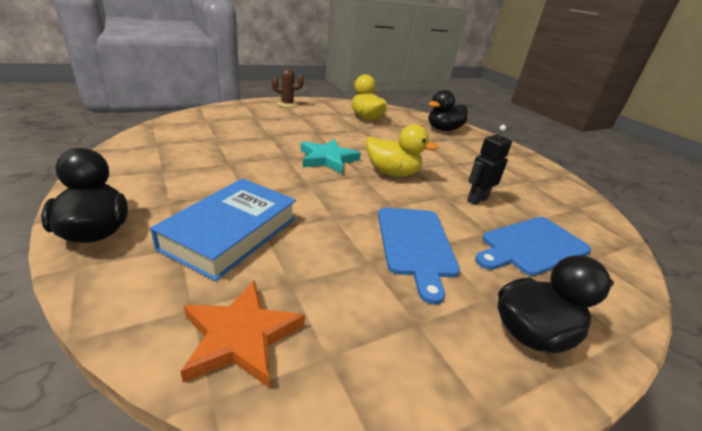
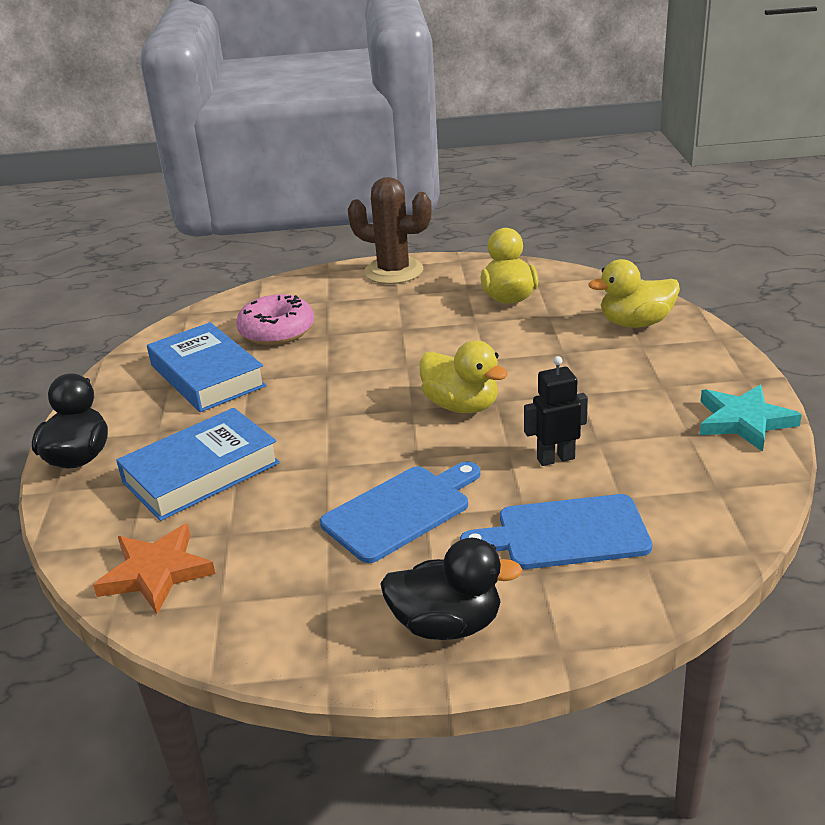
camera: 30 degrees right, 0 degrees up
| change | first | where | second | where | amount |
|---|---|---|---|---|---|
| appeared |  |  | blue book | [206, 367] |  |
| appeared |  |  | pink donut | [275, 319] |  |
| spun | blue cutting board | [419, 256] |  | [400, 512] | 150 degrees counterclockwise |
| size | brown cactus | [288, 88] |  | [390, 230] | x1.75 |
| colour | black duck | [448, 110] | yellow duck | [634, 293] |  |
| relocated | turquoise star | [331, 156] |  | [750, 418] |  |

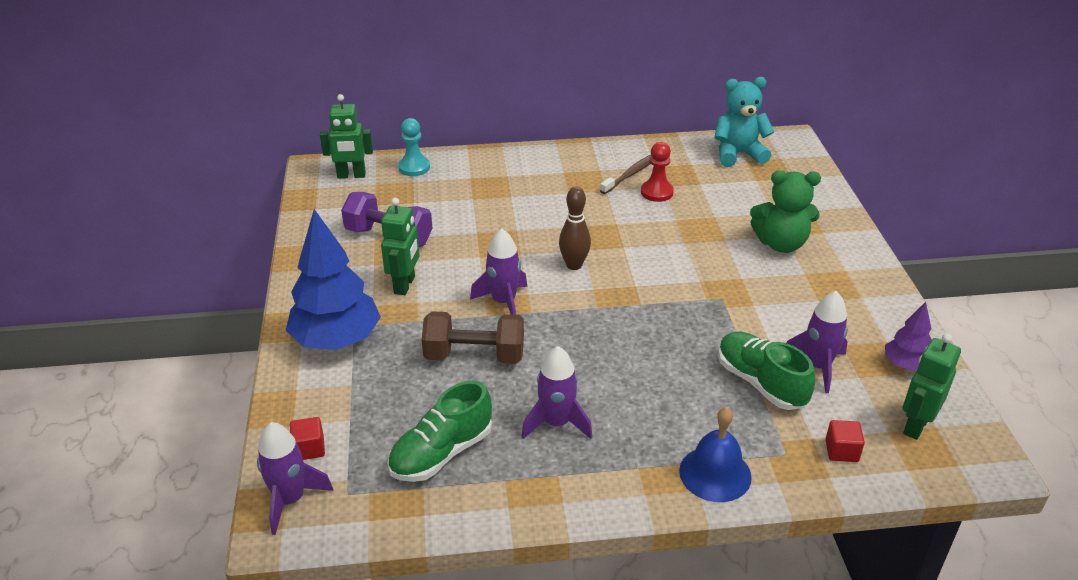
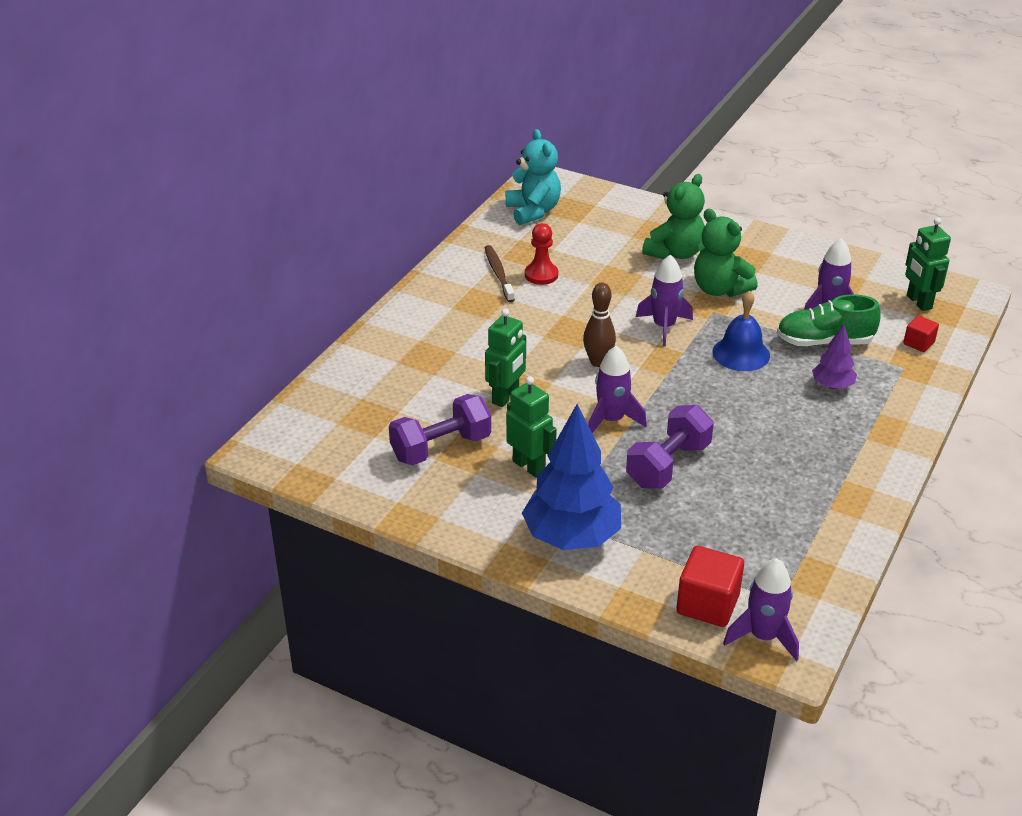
camera: 55 degrees left, 0 degrees up
| change | first | where | second | where | amount |
|---|---|---|---|---|---|
| relocated | green robot | [346, 136] |  | [505, 357] |  |
| spun | turquoise teddy bear | [744, 122] |  | [533, 177] | 135 degrees clockwise |
| colour | brown dumbbell | [473, 337] | purple dumbbell | [670, 446] |  |
| relocated | purple rocket | [557, 392] |  | [664, 301] |  |
| size | red cube | [307, 438] |  | [710, 586] | x1.75 |
| appeared |  |  | green teddy bear | [726, 252] |  |
| relocated | blue bell | [715, 454] |  | [741, 331] |  |
| relocated | purple tree | [908, 336] |  | [834, 356] |  |
| missing | green shoe | [439, 431] |  |  |  |
| missing | turquoise pawn | [414, 147] |  |  |  |

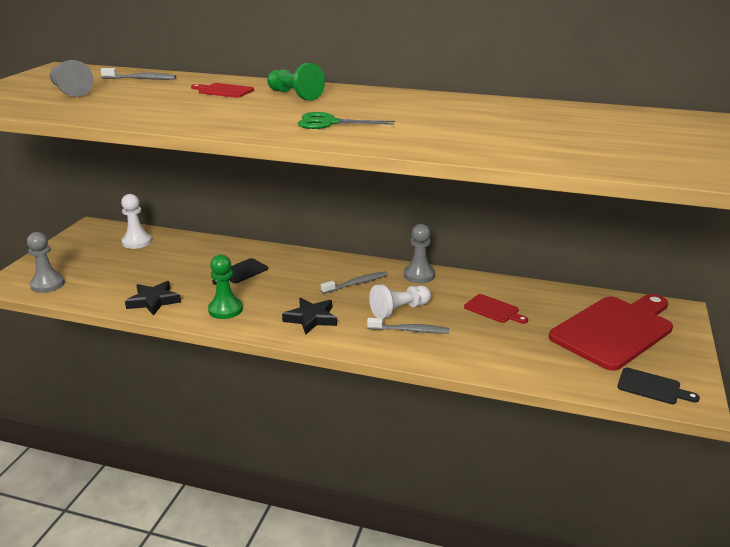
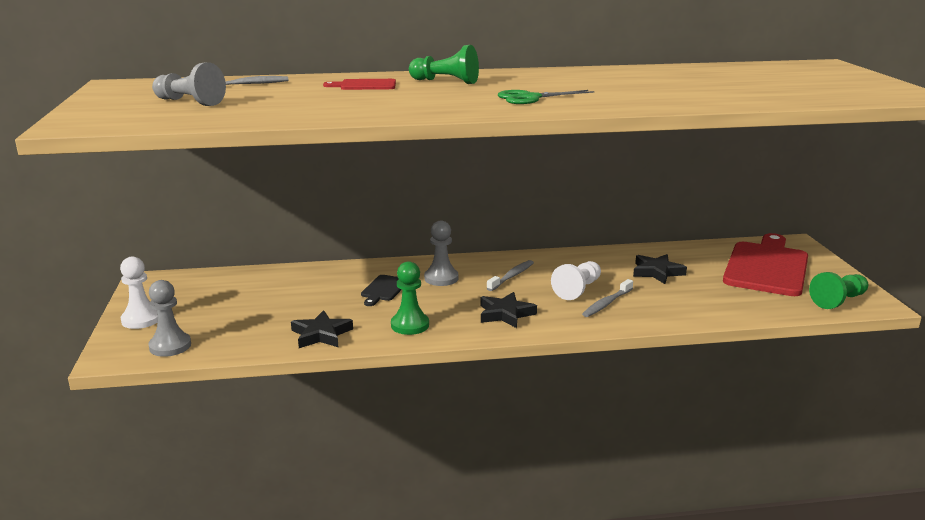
camera: 25 degrees left, 5 degrees down
| change | first | where | second | where | amount |
|---|---|---|---|---|---|
| relocated | white pawn | [136, 221] |  | [139, 293] |  |
| relocated | grey pawn | [419, 253] |  | [441, 253] |  |
| spun | grey toothbrush | [408, 325] |  | [607, 298] | 150 degrees clockwise |
| exchanged | red cutting board | [496, 309] | black star | [660, 269] |  |
| exchanged | black cutting board | [658, 386] | green pawn | [838, 290] |  |

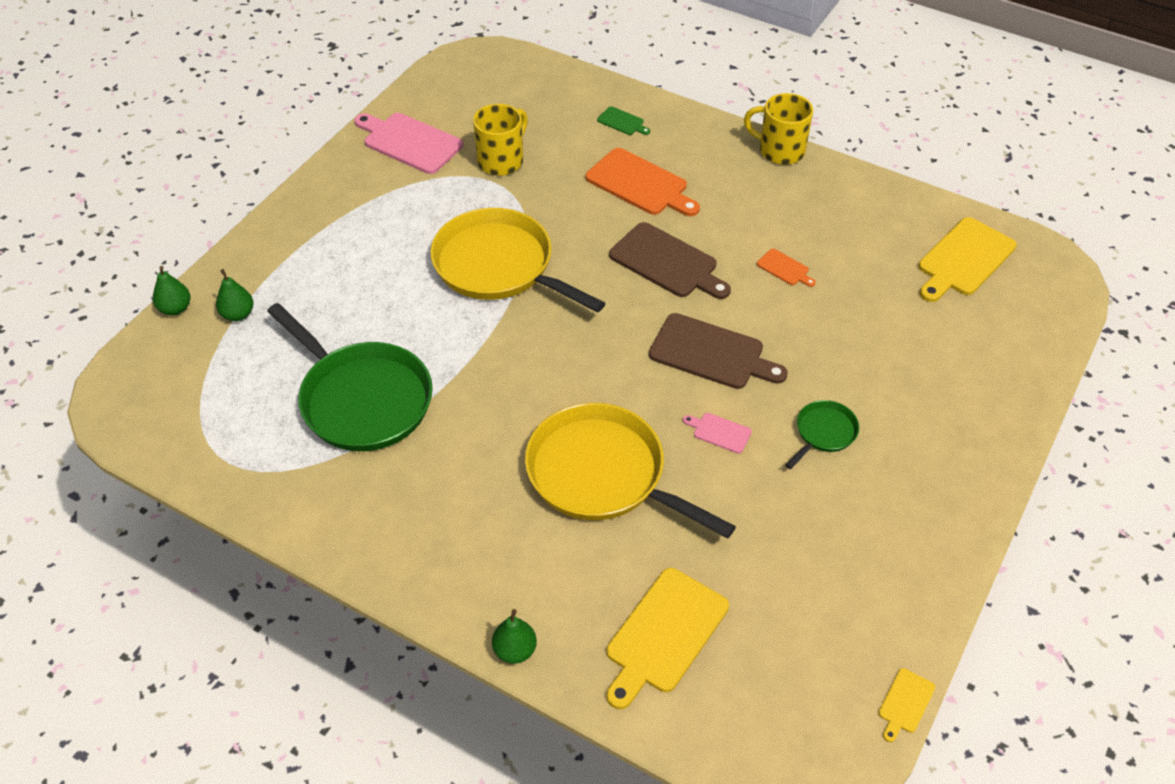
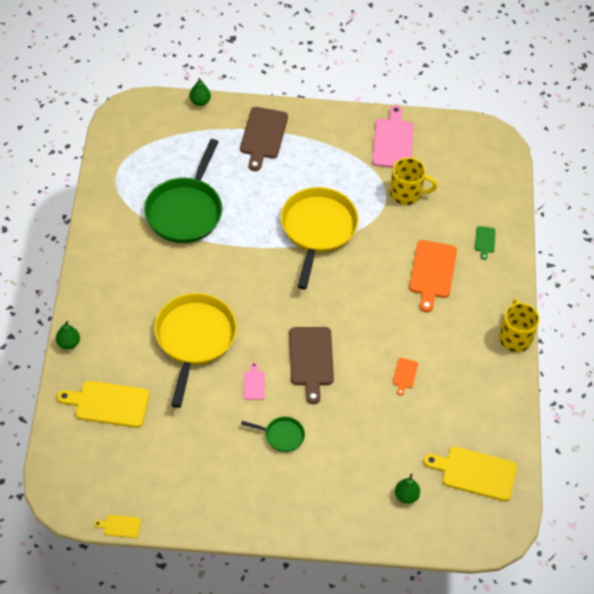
camera: 60 degrees right, 5 degrees up
| change | first | where | second | where | amount |
|---|---|---|---|---|---|
| relocated | brown cutting board | [670, 260] |  | [264, 139] |  |
| relocated | green pear | [235, 295] |  | [407, 489] |  |

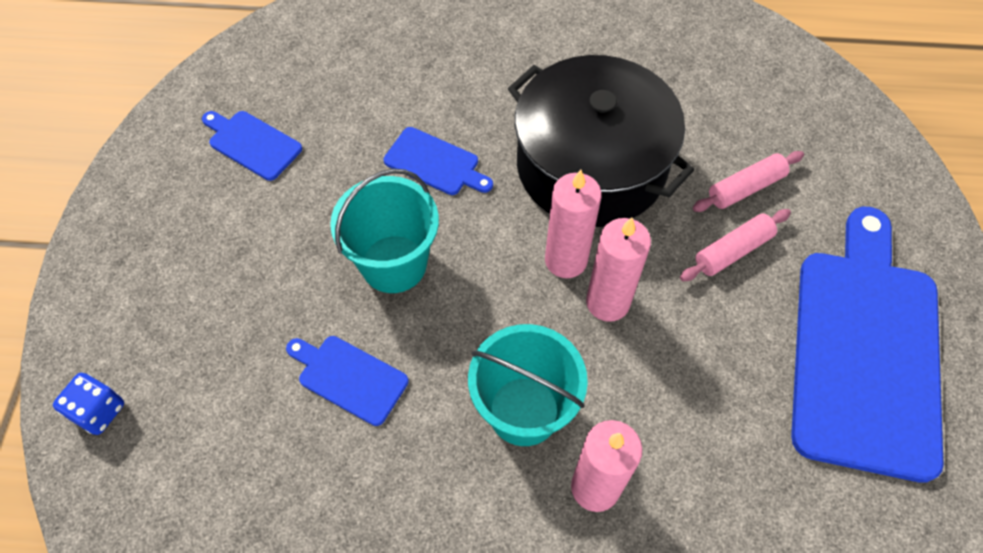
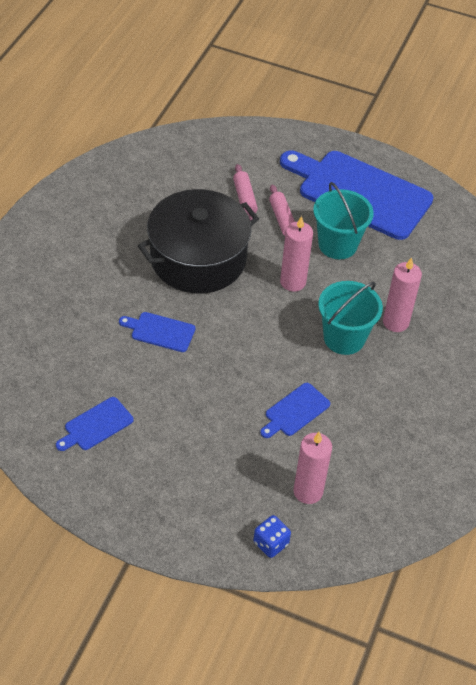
camera: 75 degrees left, 10 degrees down
| change | first | where | second | where | amount |
|---|---|---|---|---|---|
| spun | blue cutting board | [438, 161] |  | [157, 332] | 120 degrees counterclockwise |
| relocated | pink candle | [573, 224] |  | [312, 468] |  |
| relocated | turquoise bucket | [384, 231] |  | [343, 220] |  |

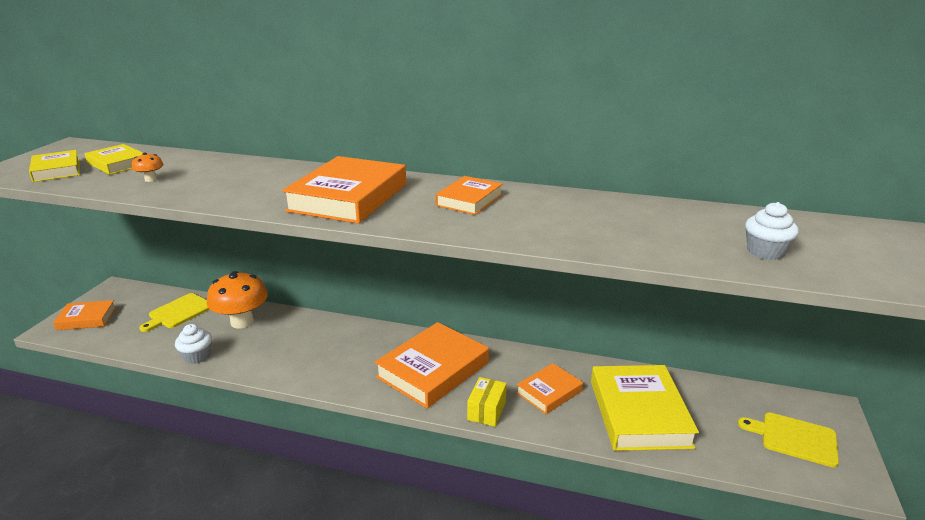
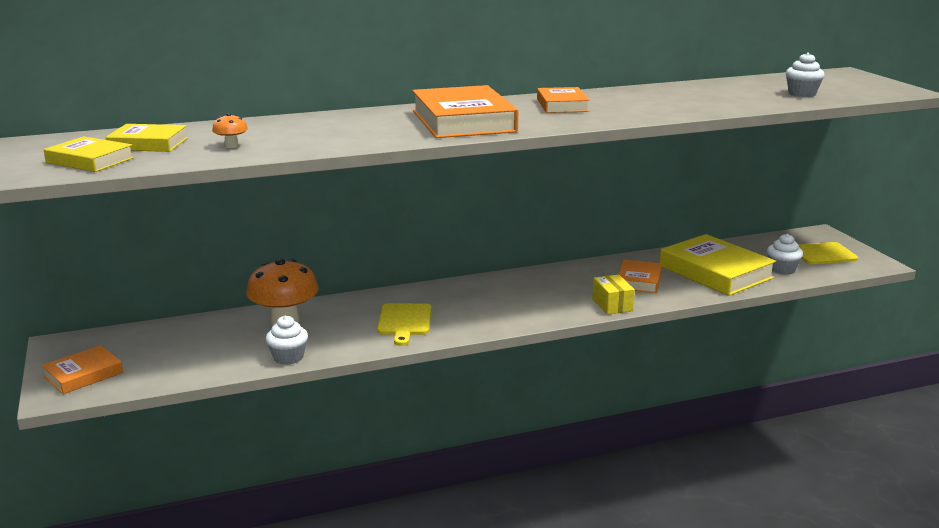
camera: 35 degrees left, 5 degrees down
| change | first | where | second | where | amount |
|---|---|---|---|---|---|
| relocated | yellow cutting board | [174, 312] |  | [404, 324] |  |
| appeared |  |  | white cupcake | [785, 254] |  |
| missing | orange book | [432, 365] |  |  |  |

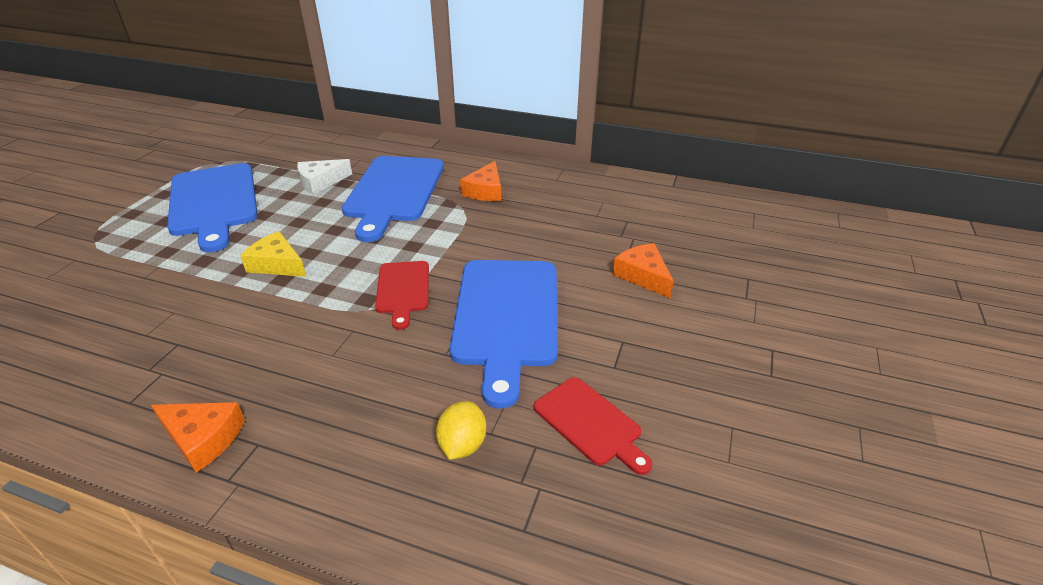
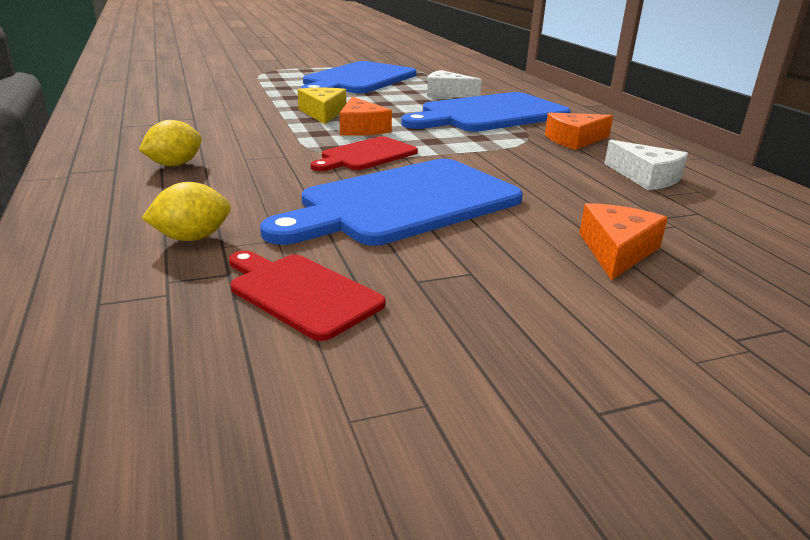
camera: 50 degrees right, 10 degrees down
| change | first | where | second | where | amount |
|---|---|---|---|---|---|
| appeared |  |  | yellow lemon | [170, 143] |  |
| spun | red cutting board | [593, 426] |  | [307, 296] | 120 degrees clockwise |
| relocated | orange cheese | [198, 437] |  | [365, 116] |  |
| appeared |  |  | white cheese | [646, 165] |  |

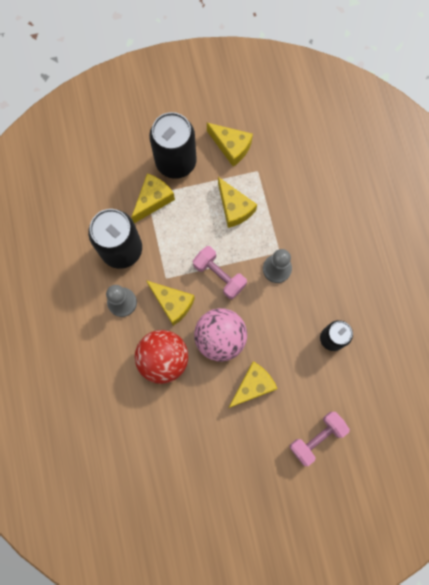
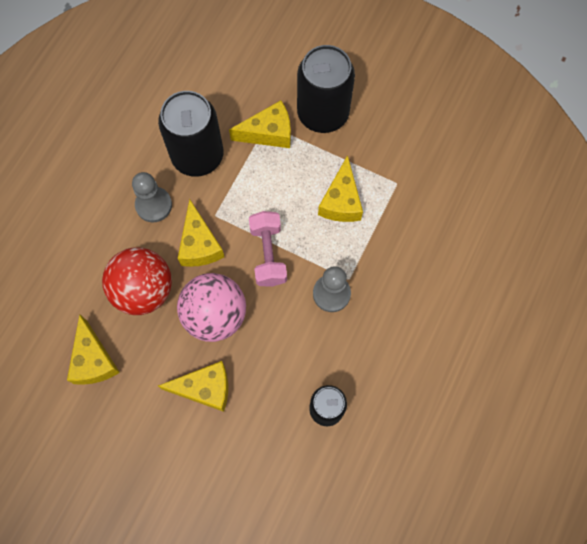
camera: 40 degrees right, 5 degrees down
| change | first | where | second | where | amount |
|---|---|---|---|---|---|
| relocated | yellow cheese | [230, 145] |  | [93, 350] |  |
| missing | pink dumbbell | [319, 439] |  |  |  |

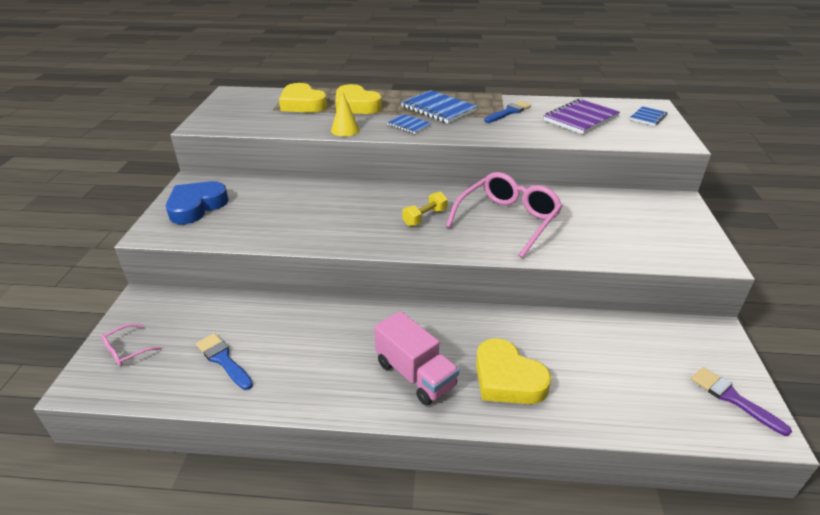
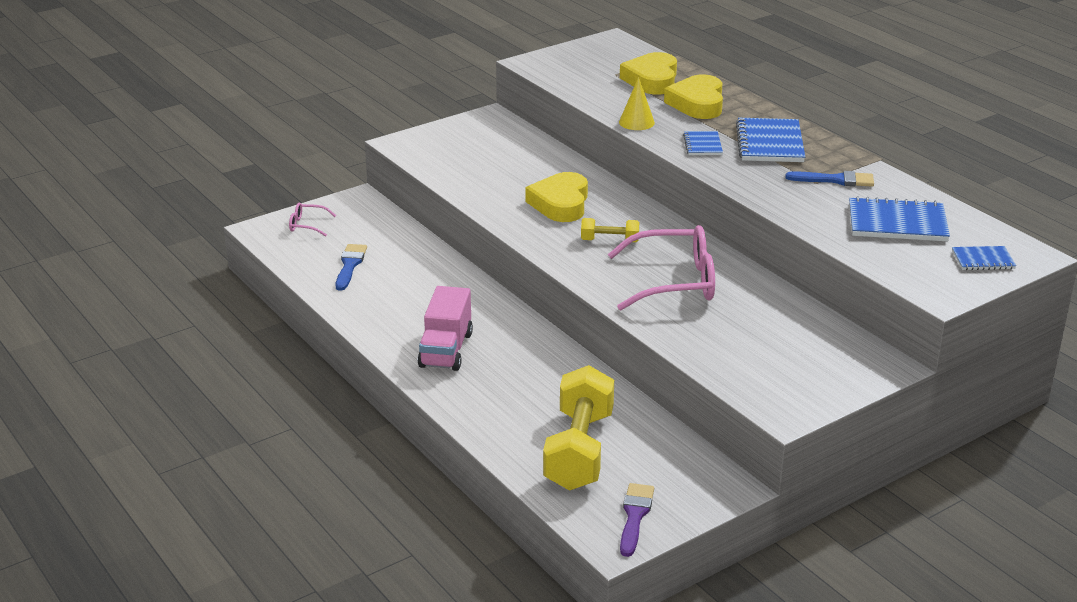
camera: 50 degrees right, 5 degrees down
| change | first | where | second | where | amount |
|---|---|---|---|---|---|
| relocated | yellow heart | [513, 371] |  | [556, 197] |  |
| appeared |  |  | yellow dumbbell | [578, 428] |  |
| colour | purple notebook | [582, 116] | blue notebook | [899, 218] |  |
| missing | blue heart | [197, 202] |  |  |  |

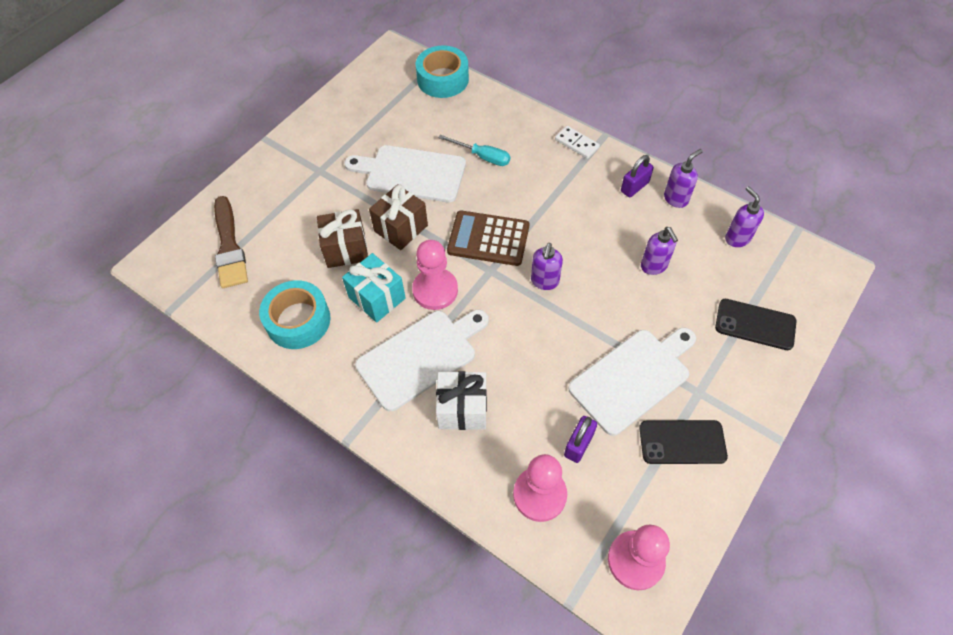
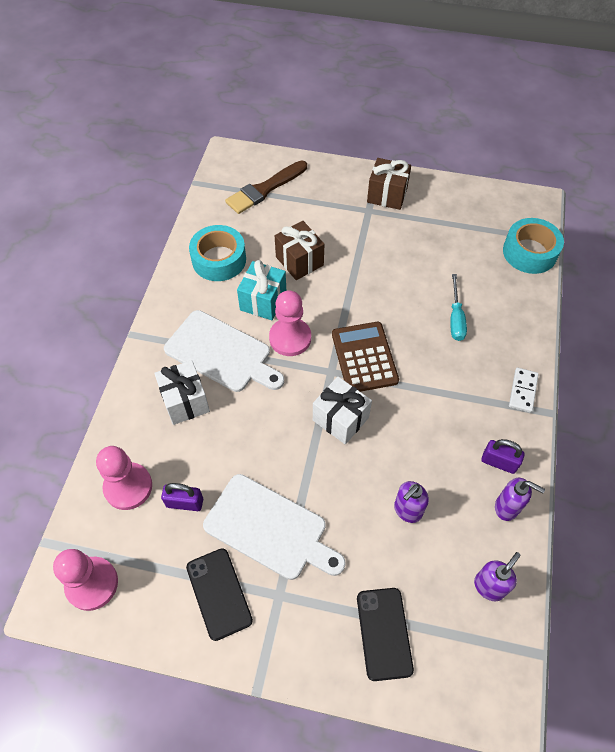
camera: 65 degrees right, 0 degrees up
| change | first | where | second | where | amount |
|---|---|---|---|---|---|
| exchanged | purple soap dispenser | [547, 266] | white gift | [342, 410] |  |
| relocated | brown gift | [398, 217] |  | [389, 184] |  |
| missing | white cutting board | [405, 173] |  |  |  |

